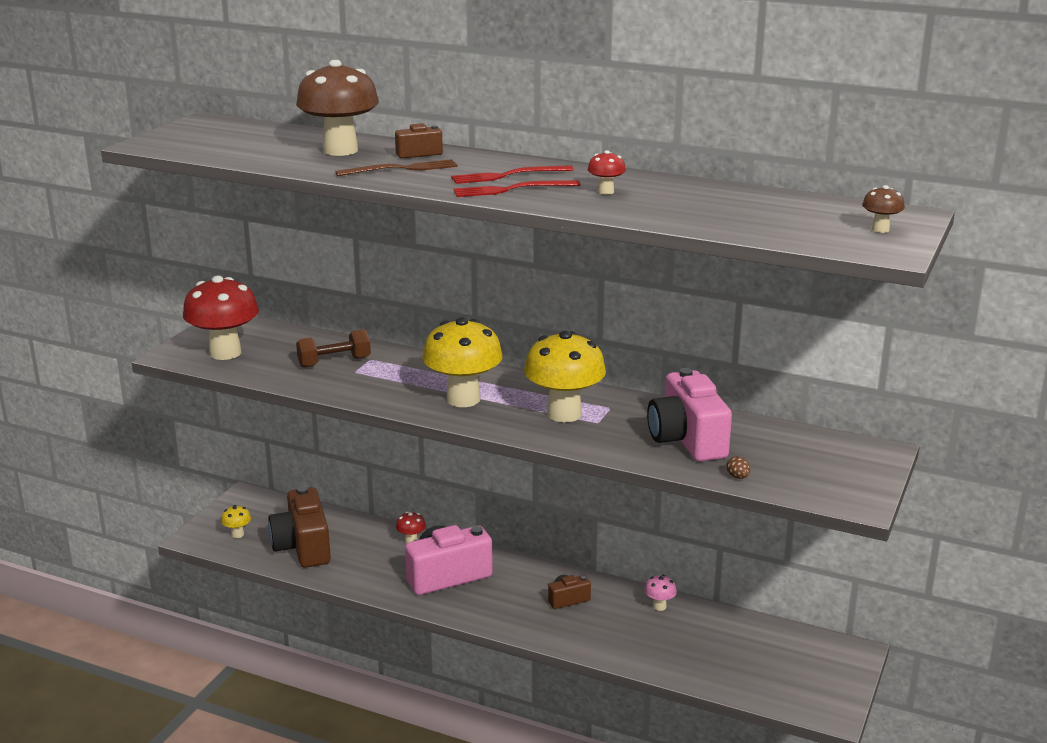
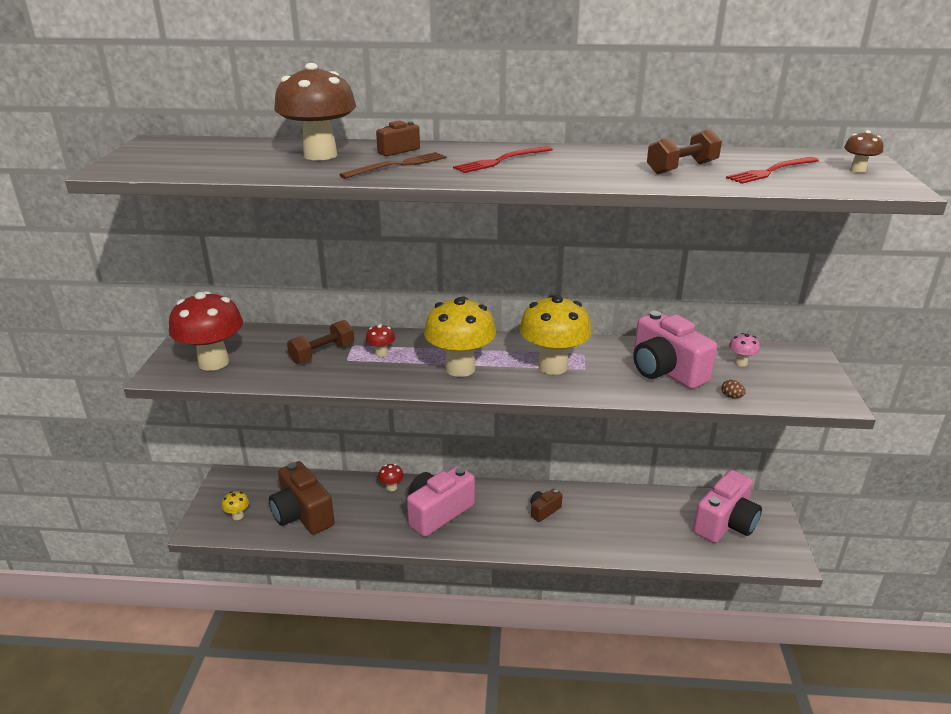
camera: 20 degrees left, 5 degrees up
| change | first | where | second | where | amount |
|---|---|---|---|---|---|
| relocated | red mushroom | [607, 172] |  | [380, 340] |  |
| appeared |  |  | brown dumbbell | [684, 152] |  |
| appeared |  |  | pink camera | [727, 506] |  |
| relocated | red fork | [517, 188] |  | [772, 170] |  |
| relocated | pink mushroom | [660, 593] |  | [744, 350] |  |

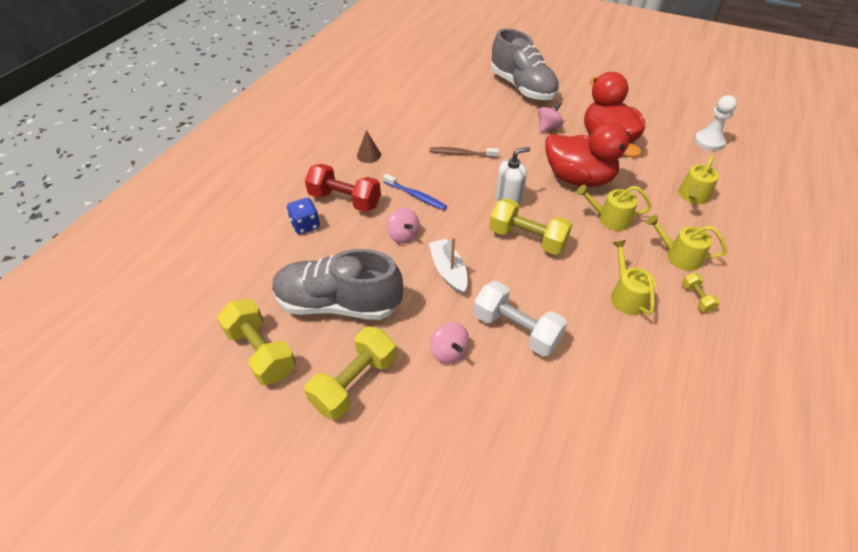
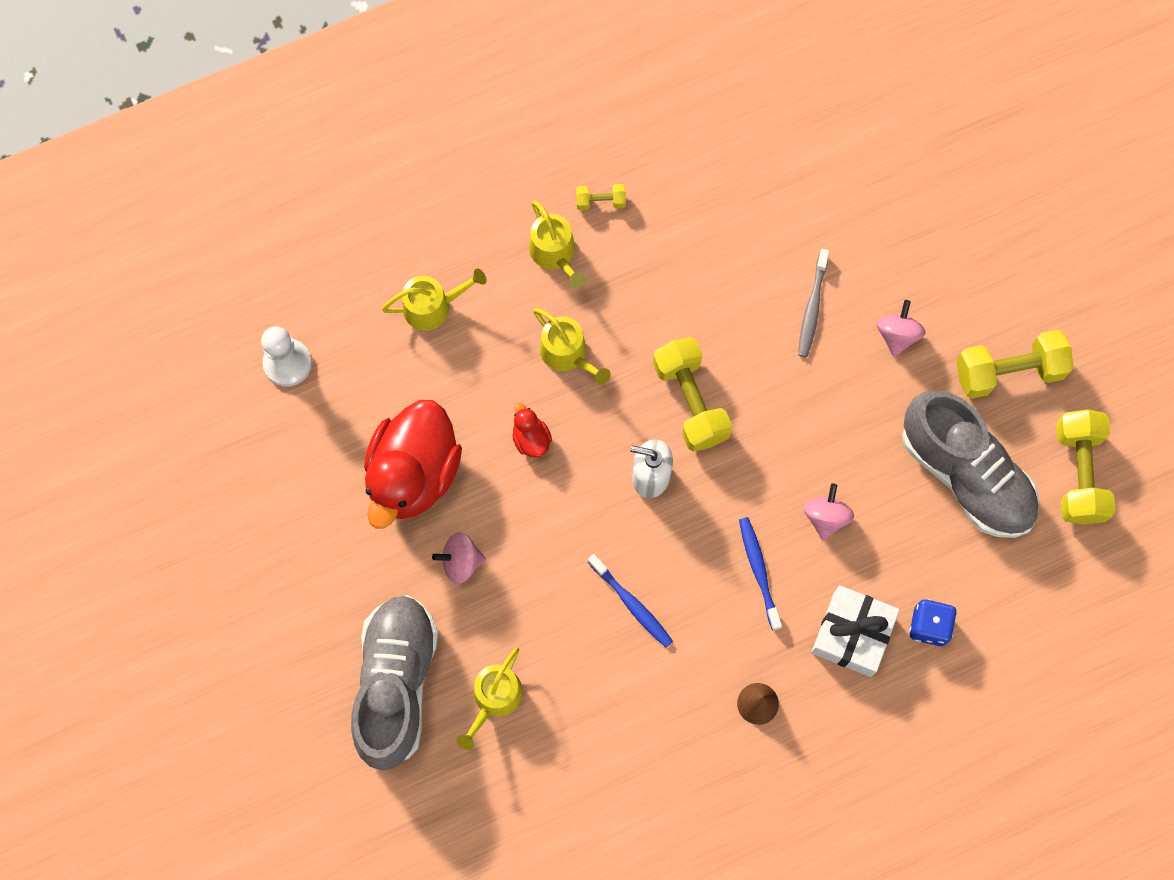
camera: 140 degrees left, 25 degrees up
| change | first | where | second | where | amount |
|---|---|---|---|---|---|
| relocated | yellow watering can | [633, 277] |  | [490, 698] |  |
| size | red duck | [593, 154] |  | [532, 430] | x0.41 |
| spun | yellow dumbbell | [701, 293] |  | [601, 197] | 60 degrees clockwise |
| colour | brown toothbrush | [464, 152] | blue toothbrush | [630, 601] |  |
| exchanged | white dumbbell | [520, 318] | grey toothbrush | [813, 303] |  |
| exchanged | red dumbbell | [343, 188] | white gift | [855, 631] |  |
| missing | white boat | [448, 265] |  |  |  |

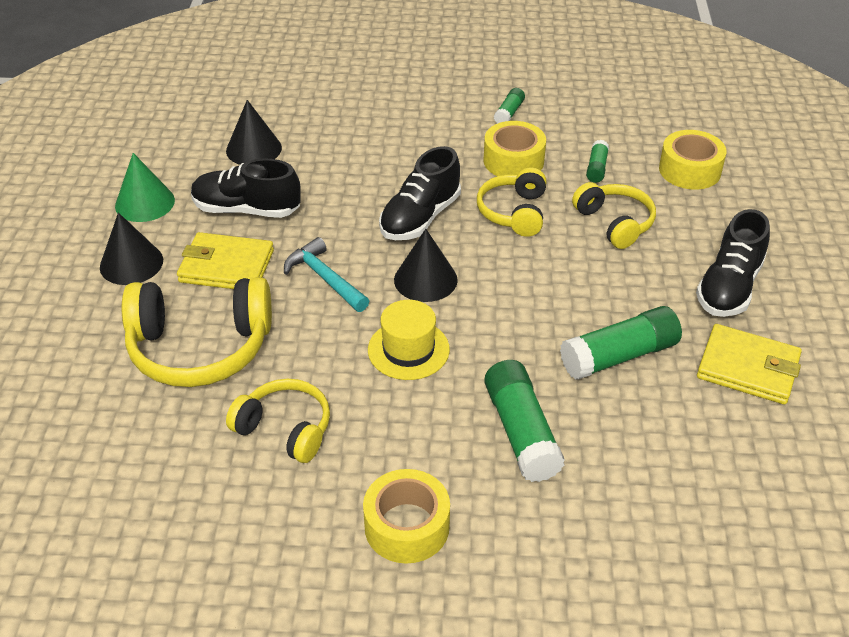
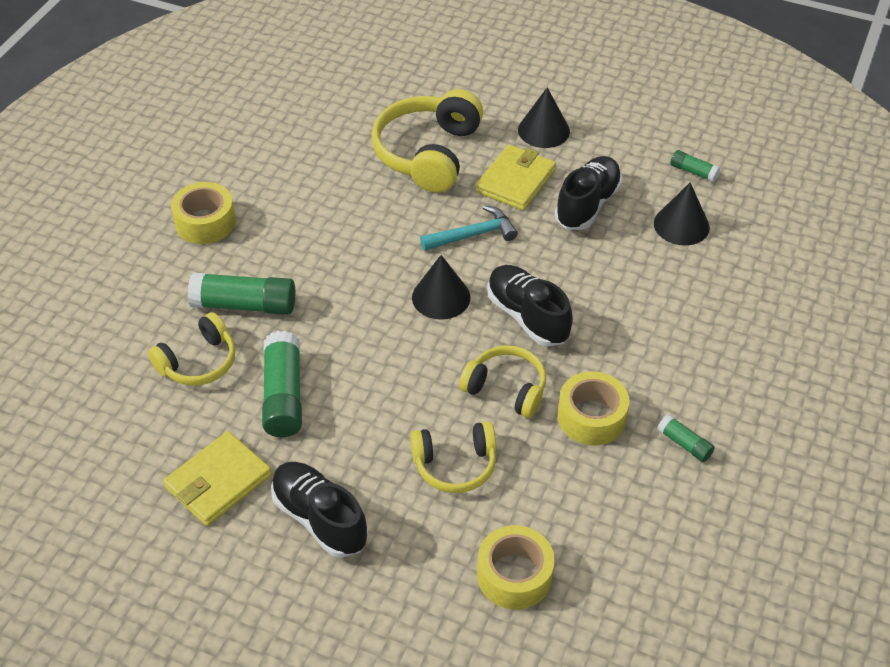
camera: 110 degrees right, 5 degrees up
| change | first | where | second | where | amount |
|---|---|---|---|---|---|
| relocated | yellow headphones | [278, 421] |  | [191, 349] |  |
| relocated | green glue stick | [597, 161] |  | [695, 166] |  |
| missing | green cone | [145, 187] |  |  |  |
| missing | yellow hat | [409, 340] |  |  |  |

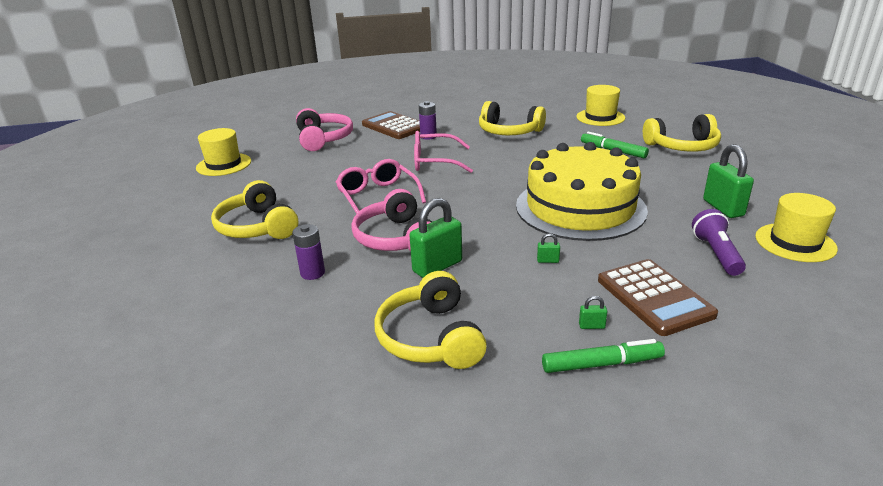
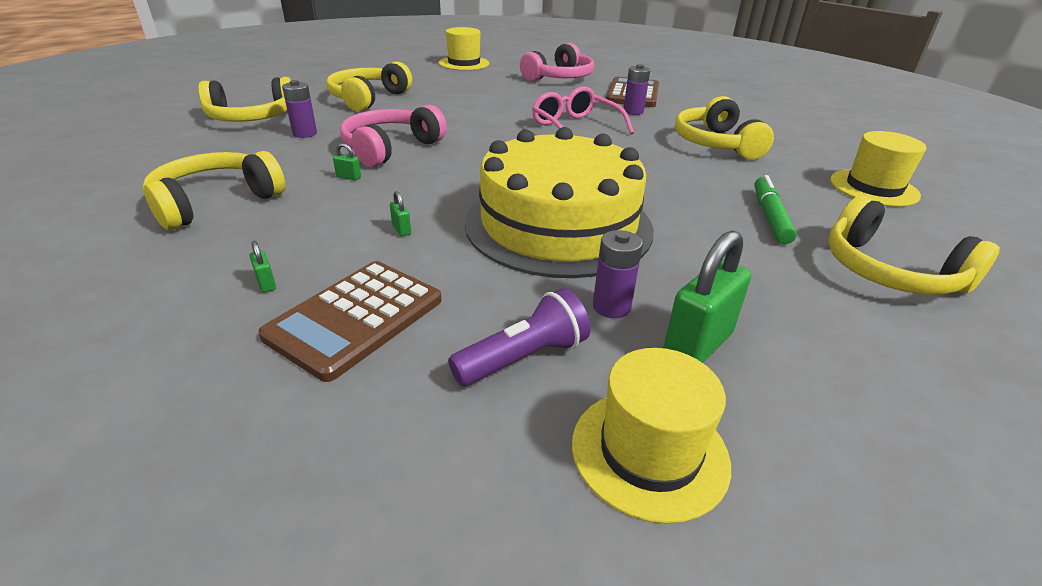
camera: 55 degrees right, 5 degrees up
| change | first | where | second | where | amount |
|---|---|---|---|---|---|
| appeared |  |  | yellow headphones | [244, 99] |  |
| size | green padlock | [435, 238] |  | [347, 161] | x0.42 |
| appeared |  |  | purple battery | [618, 274] |  |
| missing | pink glasses | [381, 186] |  |  |  |
| missing | green marker | [603, 356] |  |  |  |

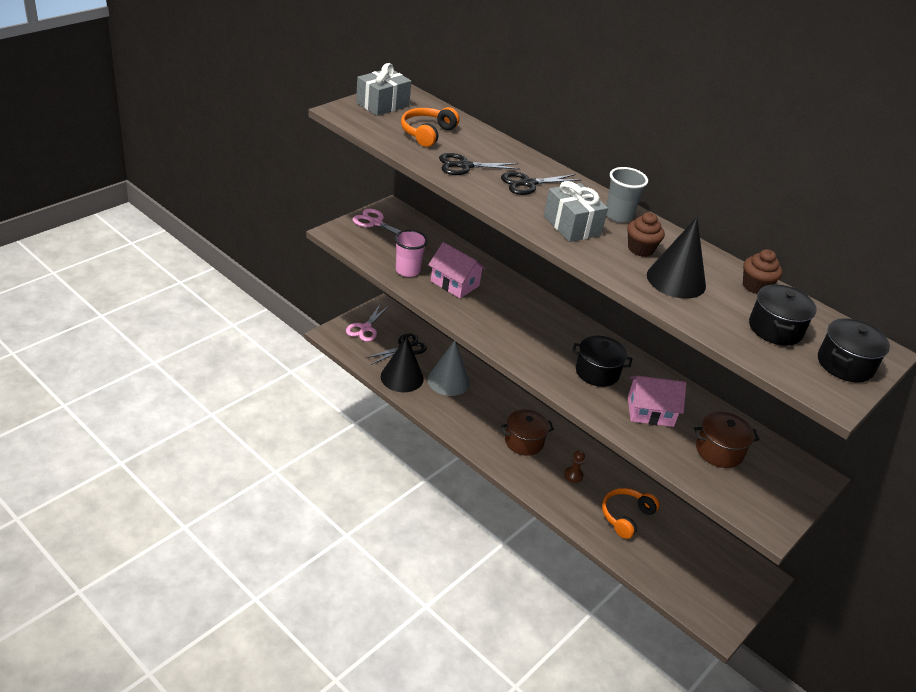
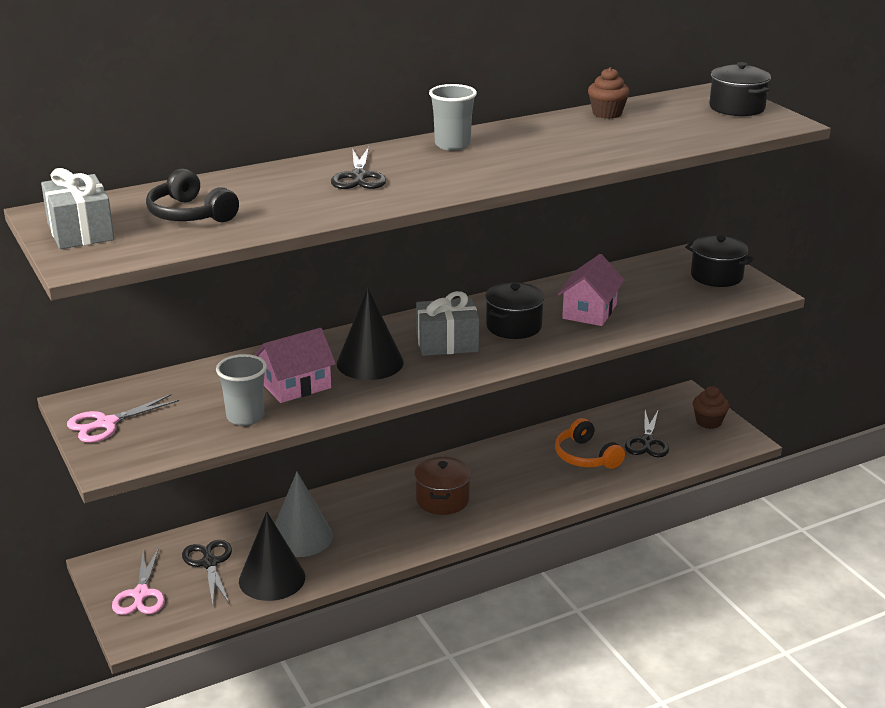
camera: 65 degrees left, 10 degrees down
| change | first | where | second | where | amount |
|---|---|---|---|---|---|
| spun | pink scissors | [367, 322] |  | [138, 581] | 45 degrees clockwise |
| colour | orange headphones | [430, 127] | black headphones | [192, 195] |  |
| colour | pink cup | [411, 253] | grey cup | [241, 390] |  |
| relocated | black cone | [676, 258] |  | [370, 334] |  |
| relocated | grey gift | [576, 211] |  | [447, 323] |  |
| relocated | black scissors | [480, 164] |  | [647, 433] |  |
| relocated | black pot | [783, 315] |  | [719, 261] |  |
| relocated | brown cupcake | [646, 234] |  | [711, 407] |  |
| missing | brown pawn | [574, 466] |  |  |  |
| missing | brown pot | [726, 439] |  |  |  |

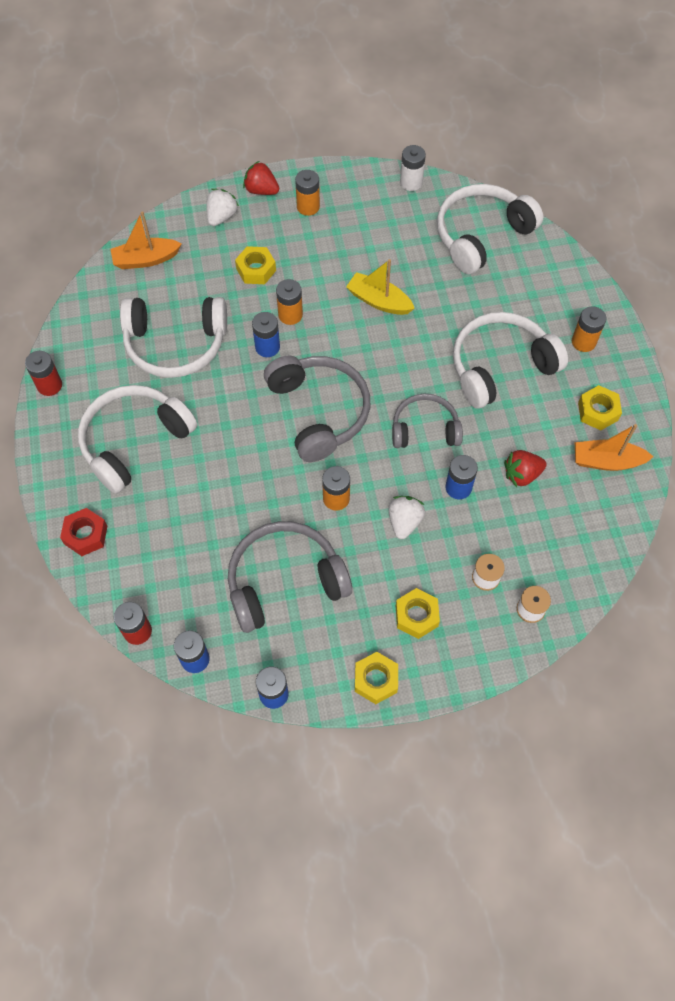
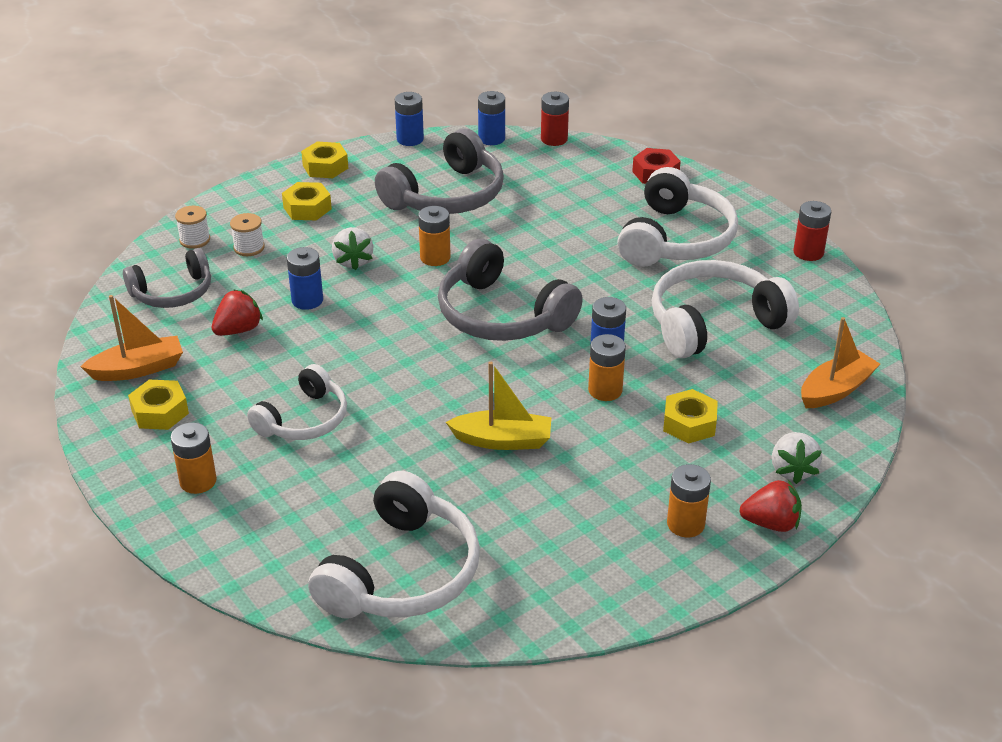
camera: 155 degrees right, 25 degrees down
| change | first | where | second | where | amount |
|---|---|---|---|---|---|
| relocated | grey headphones | [427, 421] |  | [167, 278] |  |
| size | white headphones | [510, 360] |  | [297, 402] | x0.63 |
| missing | white battery | [413, 168] |  |  |  |

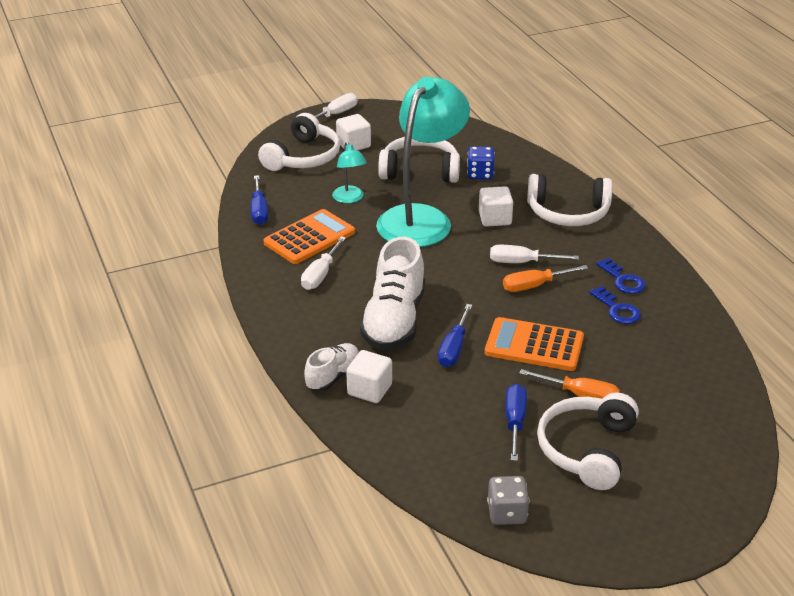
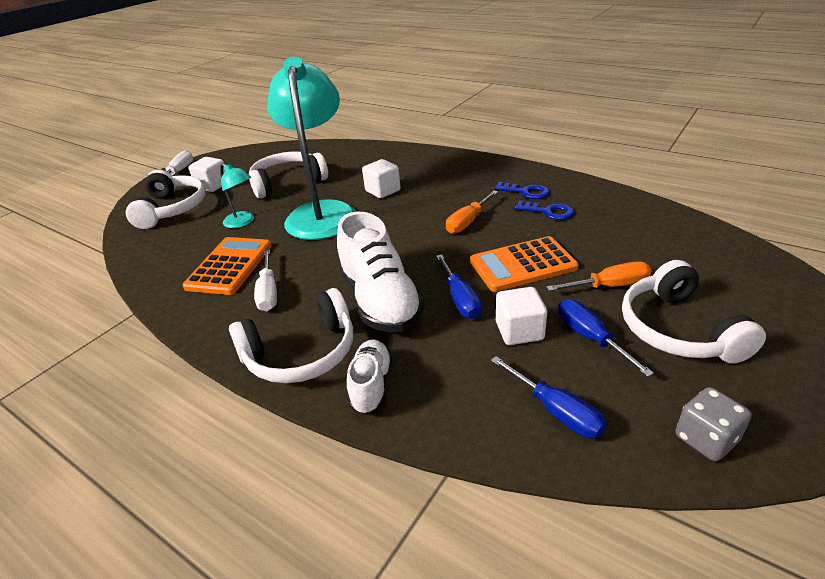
camera: 30 degrees left, 0 degrees up
| change | first | where | second | where | amount |
|---|---|---|---|---|---|
| relocated | white headphones | [570, 200] |  | [291, 335] |  |
| relocated | blue screwdriver | [259, 200] |  | [549, 397] |  |
| relocated | white cube | [369, 376] |  | [521, 316] |  |
| missing | blue dice | [481, 163] |  |  |  |
| missing | white screwdriver | [534, 254] |  |  |  |

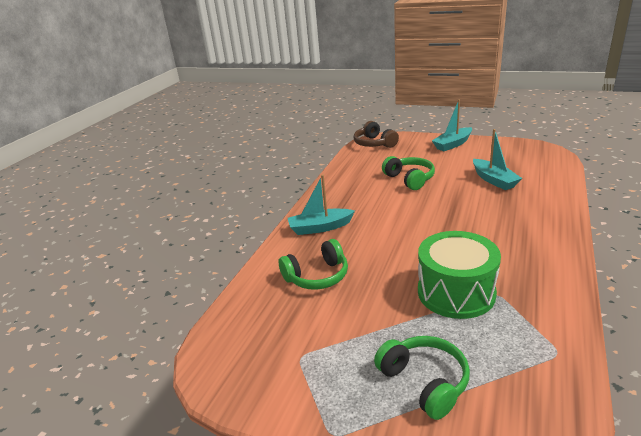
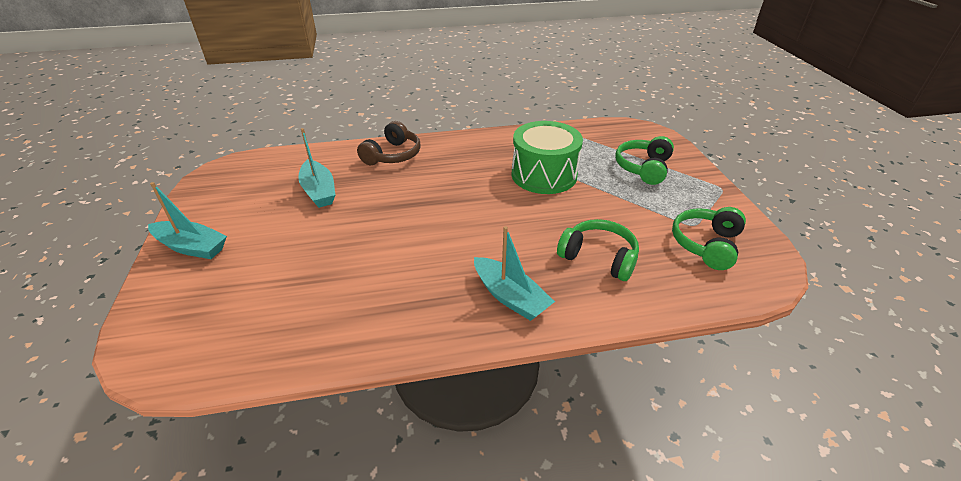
camera: 125 degrees left, 10 degrees up
| change | first | where | second | where | amount |
|---|---|---|---|---|---|
| spun | turquoise boat | [497, 159] |  | [316, 168] | 120 degrees clockwise |
| relocated | brown headphones | [376, 134] |  | [389, 143] |  |
| relocated | green headphones | [408, 173] |  | [709, 238] |  |

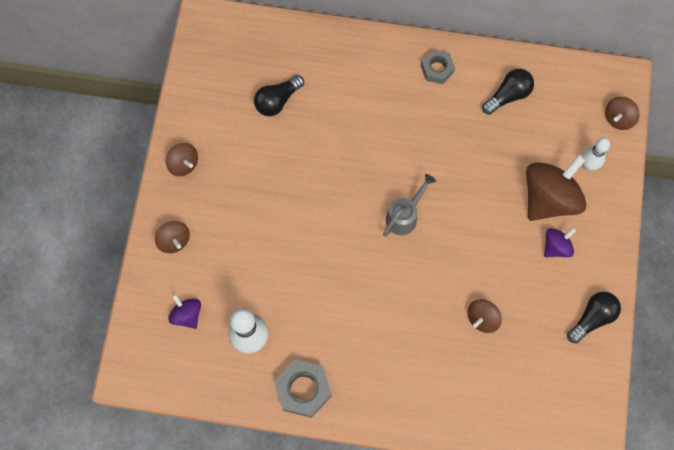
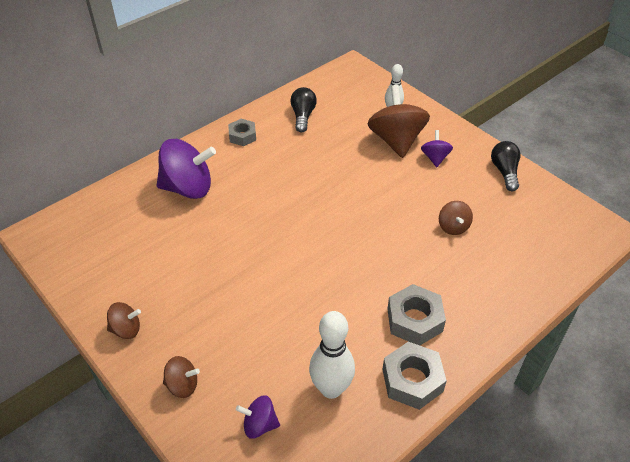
camera: 50 degrees left, 25 degrees down
| change | first | where | second | where | amount |
|---|---|---|---|---|---|
| appeared |  |  | purple spinning top | [186, 169] |  |
| appeared |  |  | grey nut | [416, 314] |  |
| missing | black light bulb | [279, 95] |  |  |  |
| missing | grey watering can | [409, 205] |  |  |  |
| missing | brown spinning top | [622, 113] |  |  |  |

